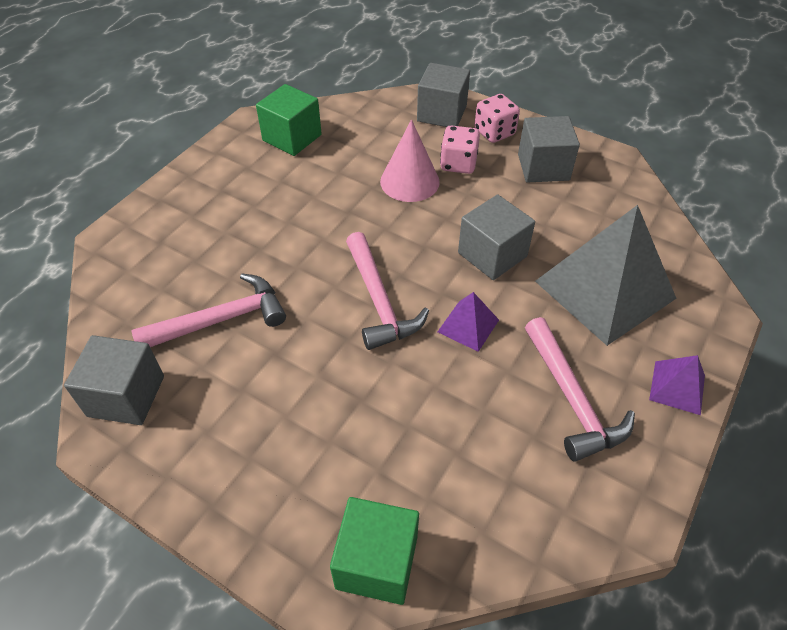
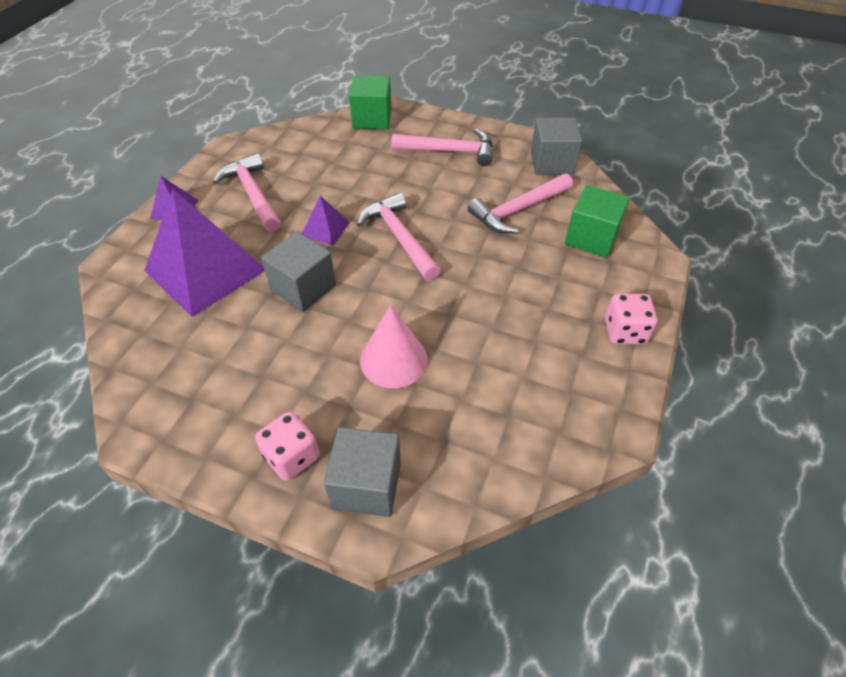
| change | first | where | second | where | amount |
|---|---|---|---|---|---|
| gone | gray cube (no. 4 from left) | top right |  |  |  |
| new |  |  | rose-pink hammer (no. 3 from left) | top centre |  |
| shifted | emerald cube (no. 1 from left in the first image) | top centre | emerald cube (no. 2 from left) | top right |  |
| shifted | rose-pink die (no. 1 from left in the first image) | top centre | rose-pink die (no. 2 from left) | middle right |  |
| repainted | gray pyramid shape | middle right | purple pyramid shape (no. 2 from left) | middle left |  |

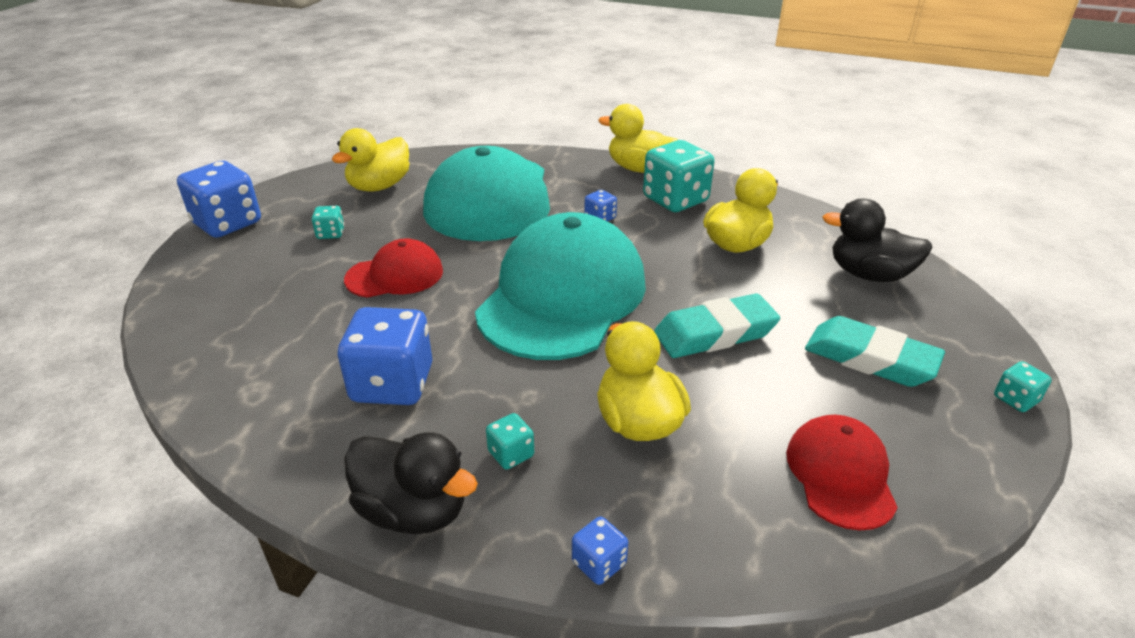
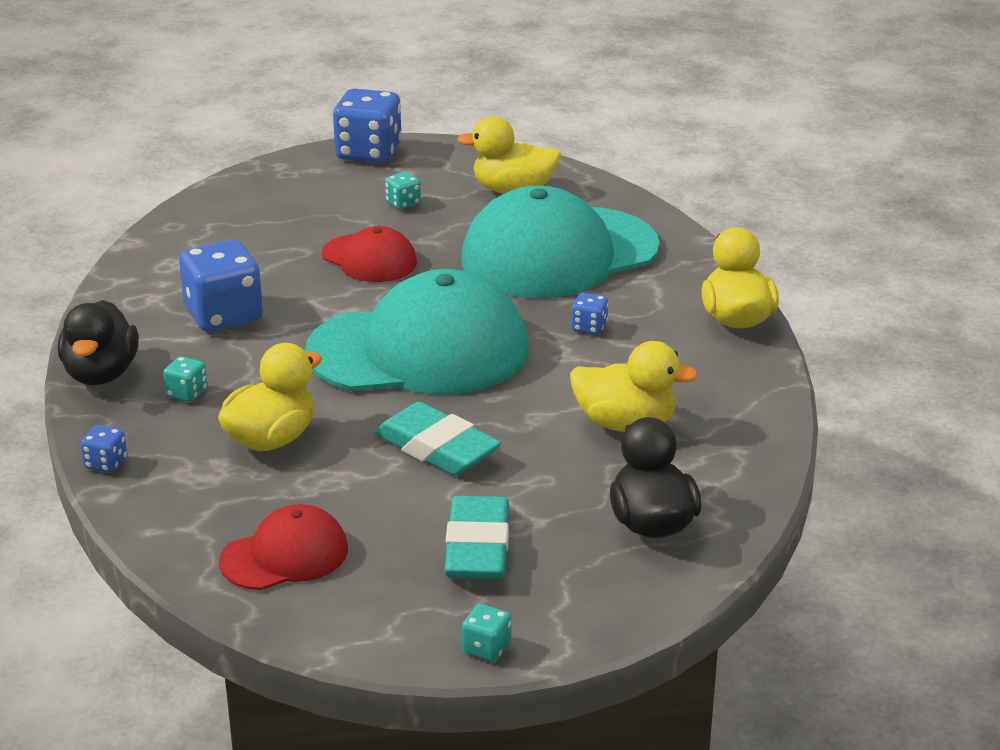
| change | first | where | second | where | amount |
|---|---|---|---|---|---|
| gone | aqua die (no. 3 from left) | top centre |  |  |  |

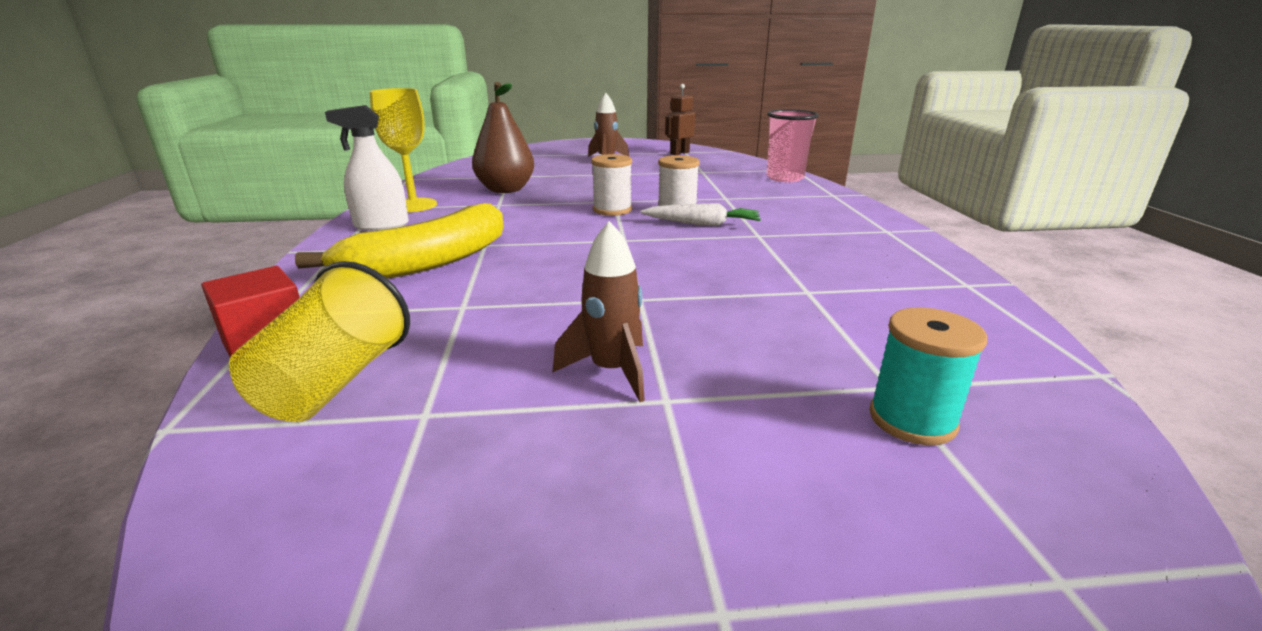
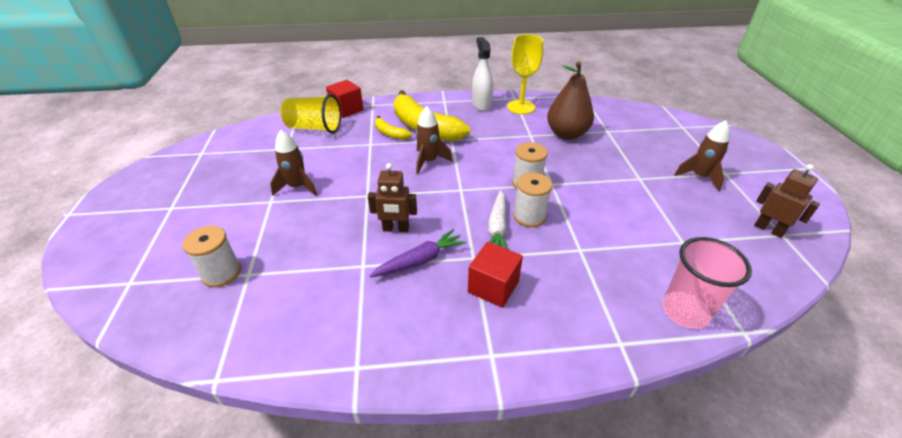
| change | first | where | second | where | amount |
|---|---|---|---|---|---|
| new |  |  | russet robot figure (no. 1 from left) | centre |  |
| new |  |  | purple carrot | centre |  |
| new |  |  | bright yellow banana fruit (no. 1 from left) | top centre |  |
| new |  |  | russet spaceship (no. 2 from left) | top centre |  |
| new |  |  | red cube (no. 2 from left) | centre |  |
| repainted | aqua reel of thread | middle right | pure white reel of thread (no. 1 from left) | middle left |  |

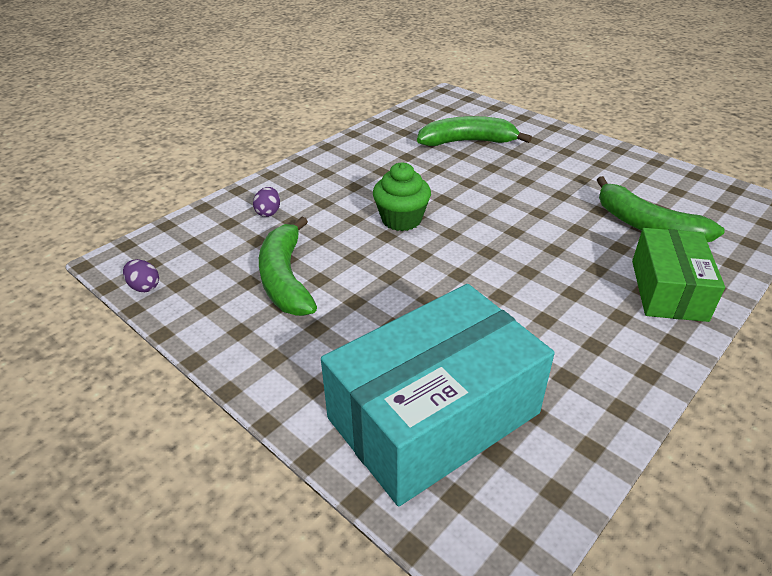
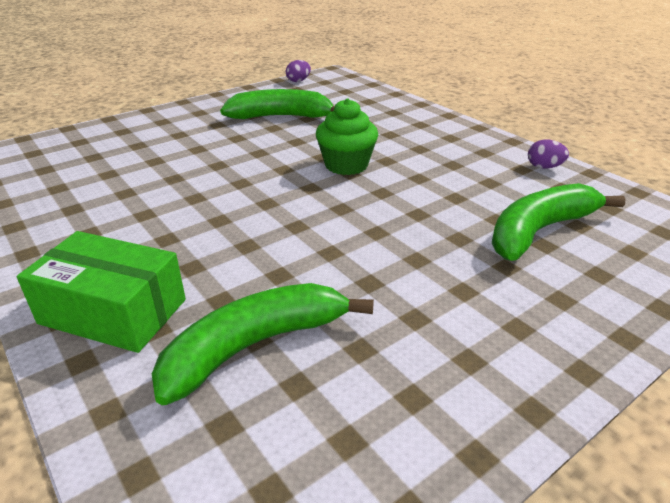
| change | first | where | second | where | amount |
|---|---|---|---|---|---|
| gone | aqua box | bottom centre |  |  |  |
| shifted | purple egg (no. 2 from left) | centre |  | top right |  |
| rotated | emerald banana fruit (no. 2 from left in the first image) | top centre | emerald banana fruit (no. 3 from left) | middle right | 135 degrees counterclockwise |

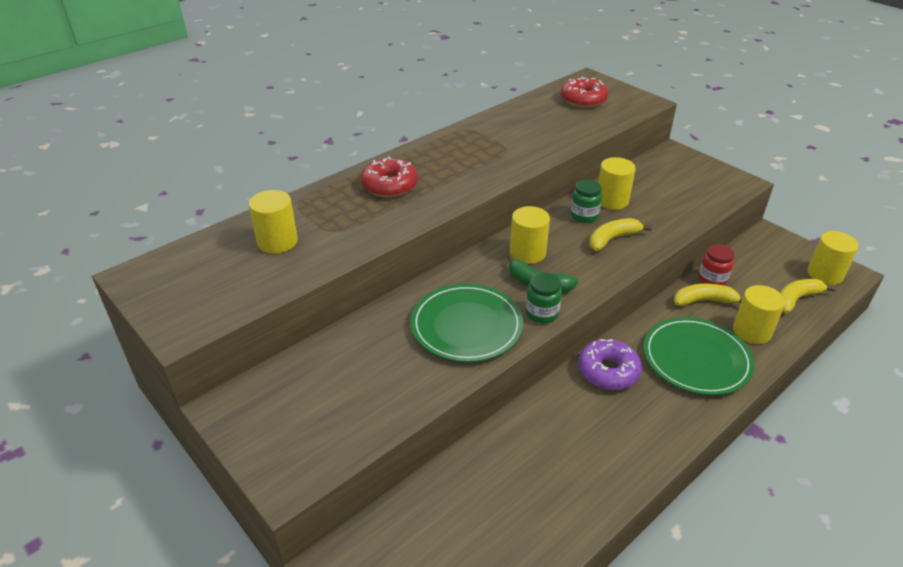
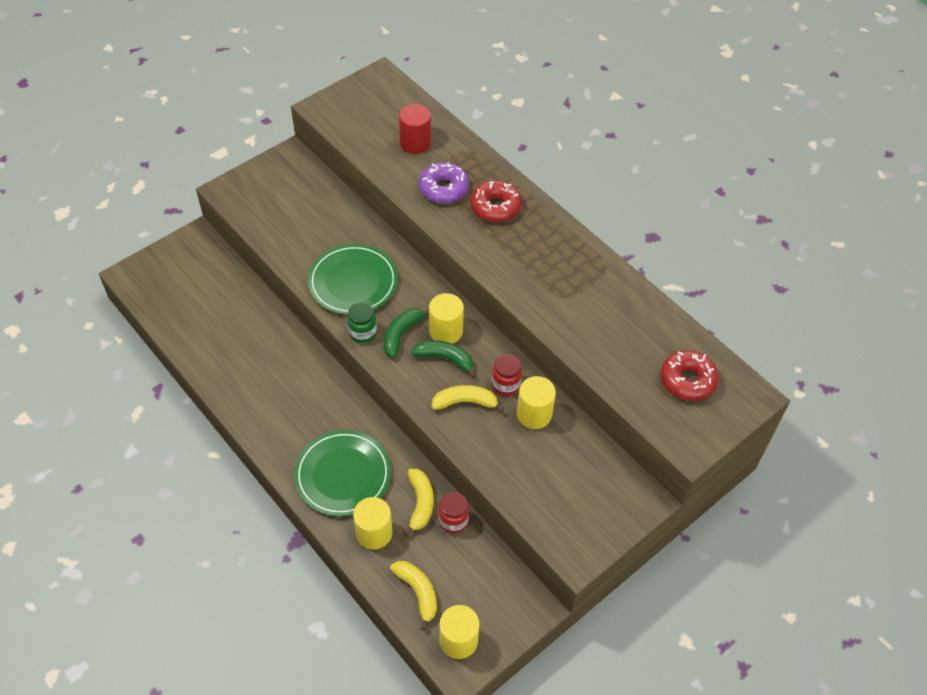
| change | first | where | second | where | amount |
|---|---|---|---|---|---|
| new |  |  | emerald banana fruit (no. 2 from left) | centre |  |
| shifted | purple glazed donut | middle right |  | top centre |  |
| repainted | bright yellow cylinder (no. 1 from left) | middle left | red cylinder | top centre |  |
| repainted | emerald preserve jar (no. 2 from left) | centre | red preserve jar (no. 2 from left) | centre |  |
| rotated | bright yellow banana fruit (no. 1 from left in the first image) | middle right | bright yellow banana fruit (no. 3 from left) | centre | 60 degrees counterclockwise |

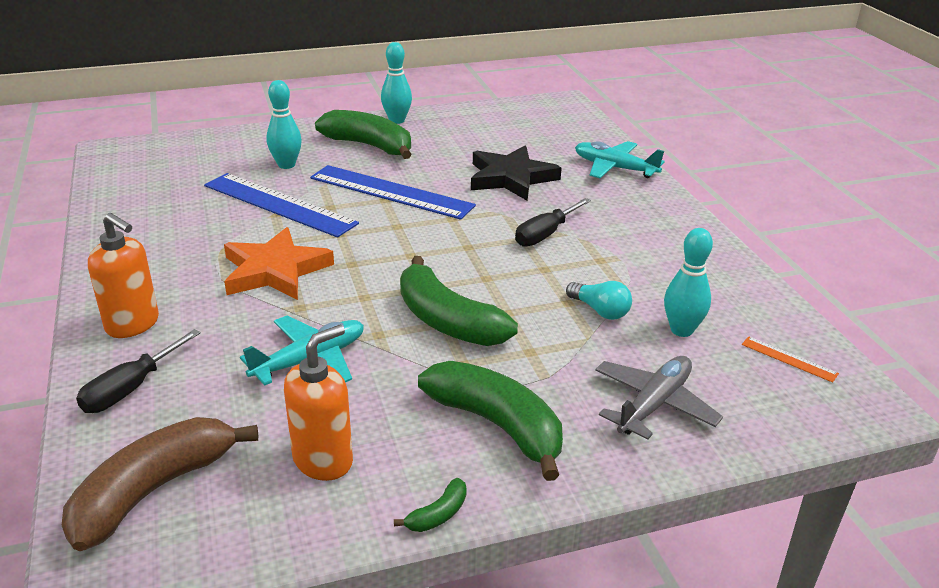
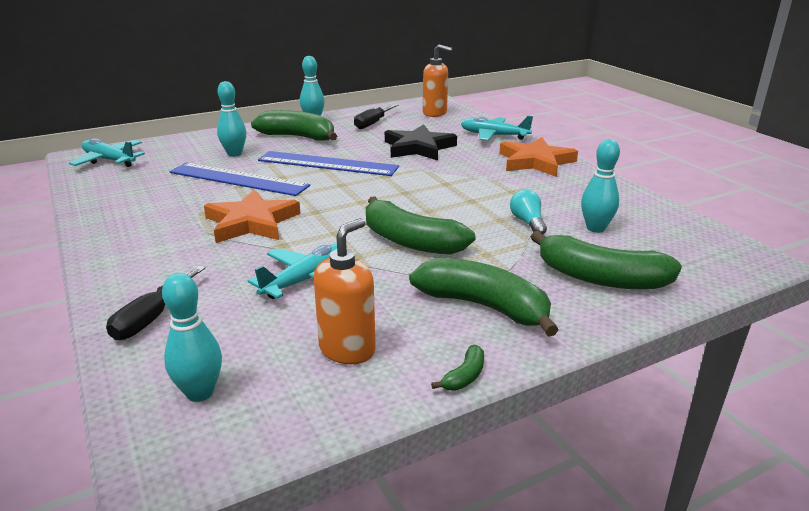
| change | first | where | second | where | amount |
|---|---|---|---|---|---|
| gone | bright orange measuring stick | middle right |  |  |  |
| new |  |  | aqua aeroplane (no. 1 from left) | top left |  |
| new |  |  | bright orange star (no. 2 from left) | top centre |  |
| shifted | bright orange pump bottle (no. 1 from left in the first image) | middle left | bright orange pump bottle (no. 2 from left) | top centre |  |
| shifted | jet-black hand screwdriver (no. 2 from left) | centre |  | top centre |  |
| swapped | russet banana fruit | bottom left | aqua bowling pin (no. 1 from left) | middle left |  |
| swapped | gray aeroplane | bottom right | emerald banana fruit (no. 5 from left) | middle right |  |
| rotated | aqua light bulb | centre |  | centre | 135 degrees counterclockwise |

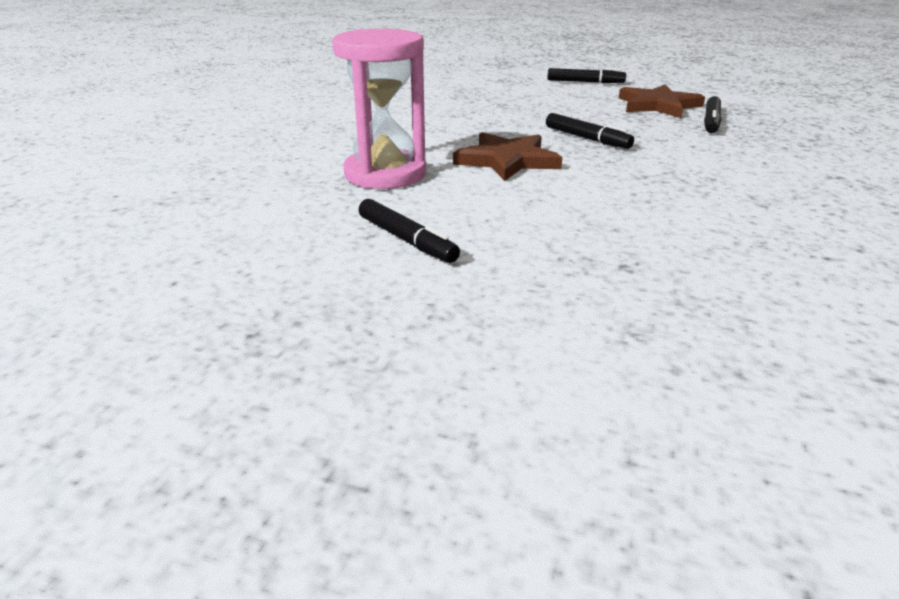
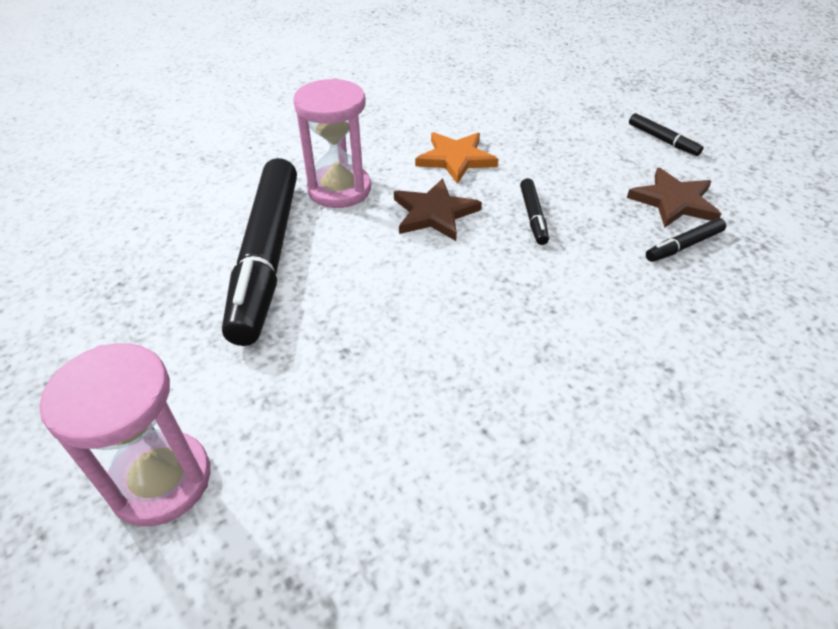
| change | first | where | second | where | amount |
|---|---|---|---|---|---|
| new |  |  | rose-pink hourglass (no. 1 from left) | bottom left |  |
| new |  |  | bright orange star | top centre |  |
| scaled | jet-black marker (no. 1 from left) | centre |  | middle left | x2.45 |

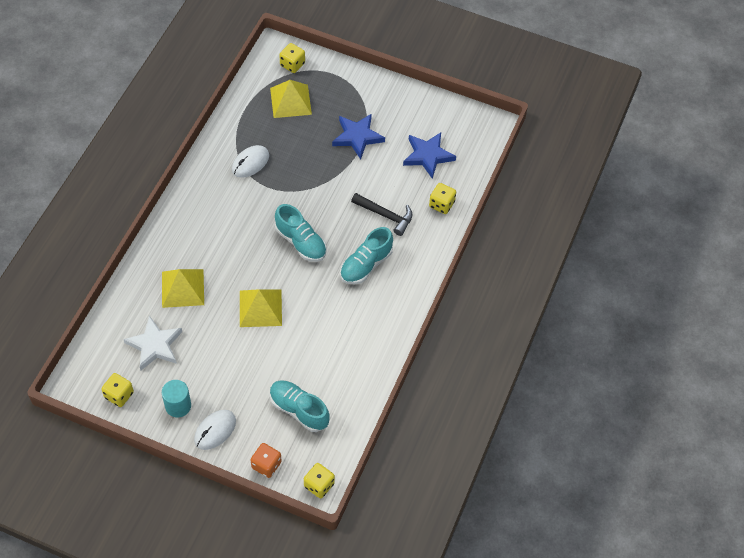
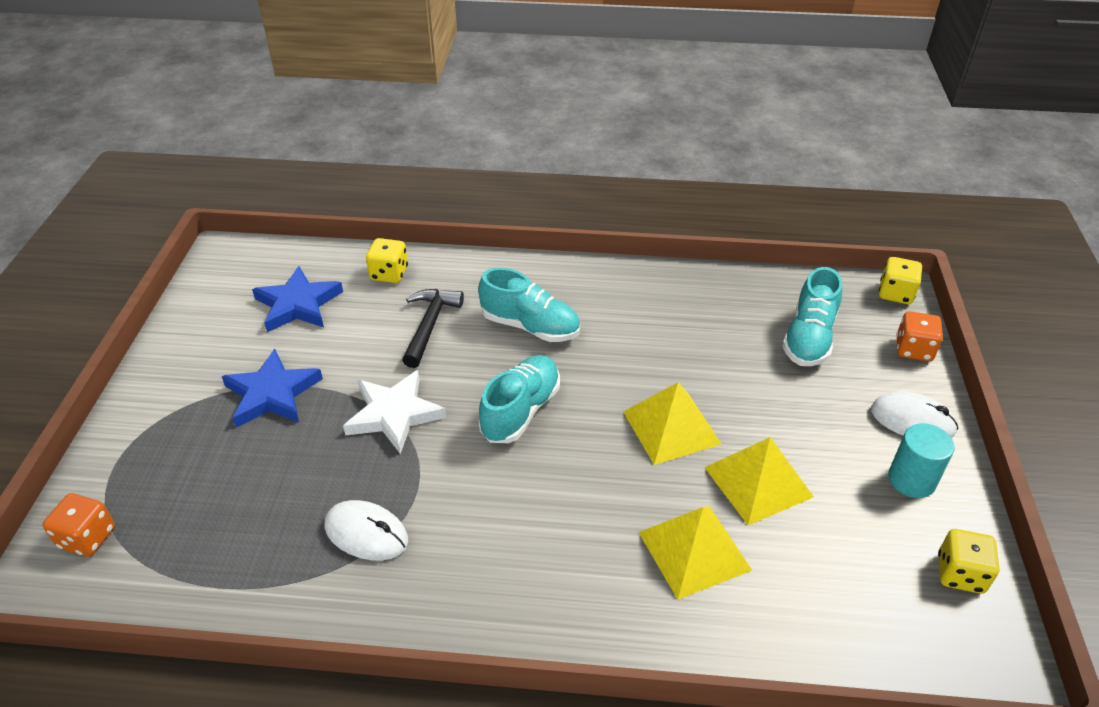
| change | first | where | second | where | amount |
|---|---|---|---|---|---|
| shifted | pure white star | middle left |  | centre |  |
| shifted | bright yellow pyramid shape (no. 3 from left) | top centre |  | bottom right |  |
| repainted | bright yellow die (no. 2 from left) | top centre | bright orange die (no. 1 from left) | bottom left |  |

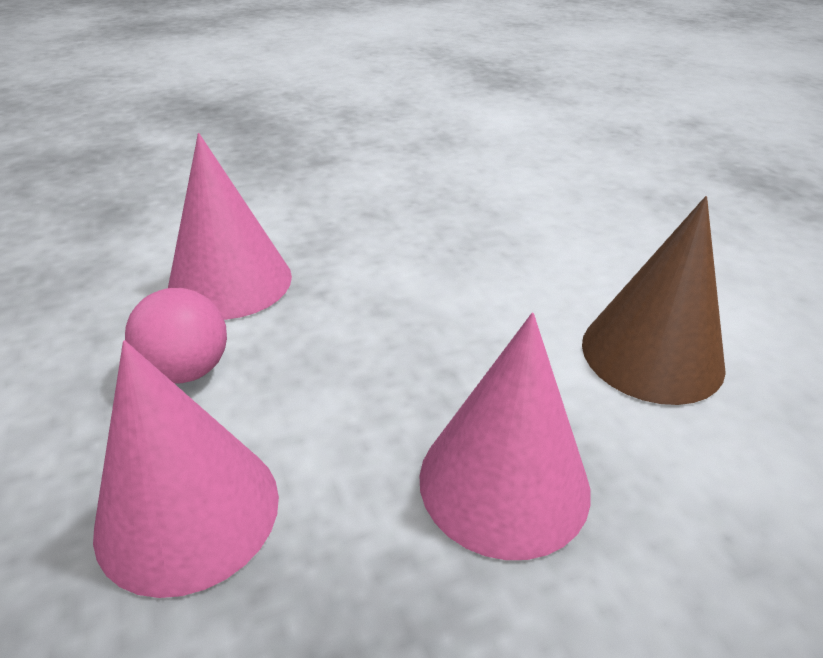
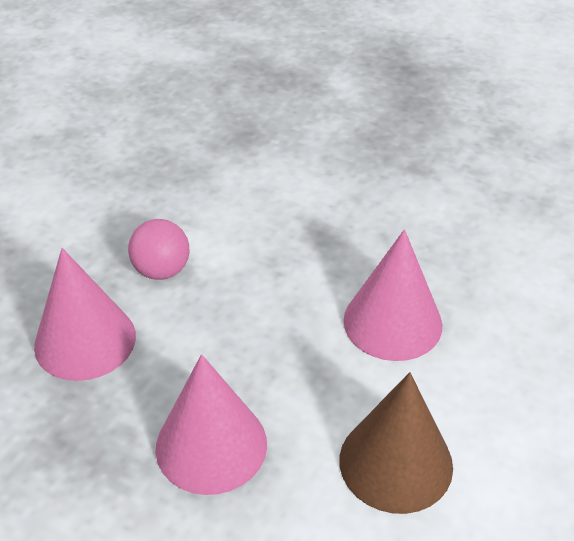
| change | first | where | second | where | amount |
|---|---|---|---|---|---|
| shifted | rose-pink cone shape (no. 2 from left in the first image) | middle left | rose-pink cone shape (no. 3 from left) | middle right |  |

